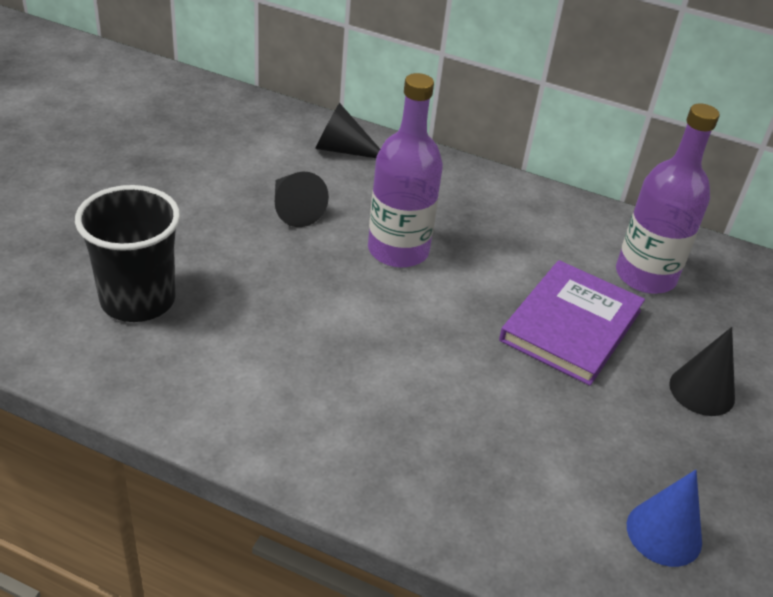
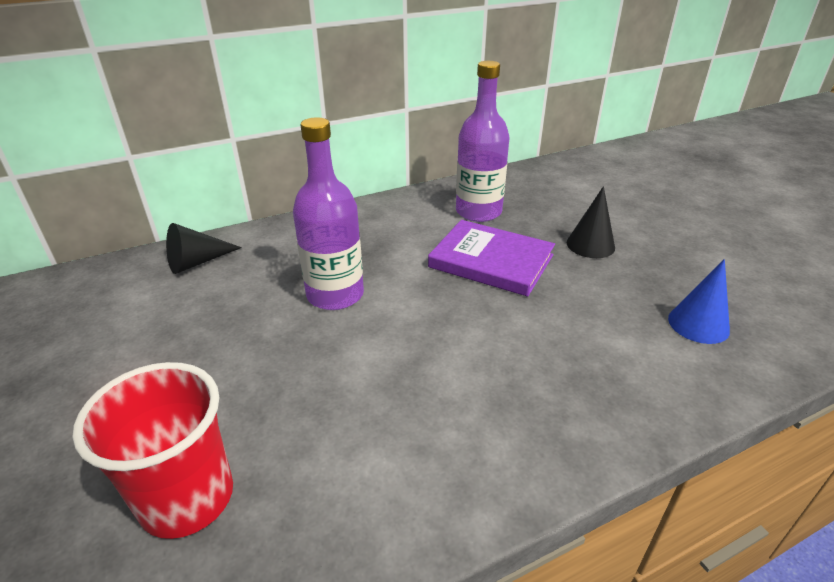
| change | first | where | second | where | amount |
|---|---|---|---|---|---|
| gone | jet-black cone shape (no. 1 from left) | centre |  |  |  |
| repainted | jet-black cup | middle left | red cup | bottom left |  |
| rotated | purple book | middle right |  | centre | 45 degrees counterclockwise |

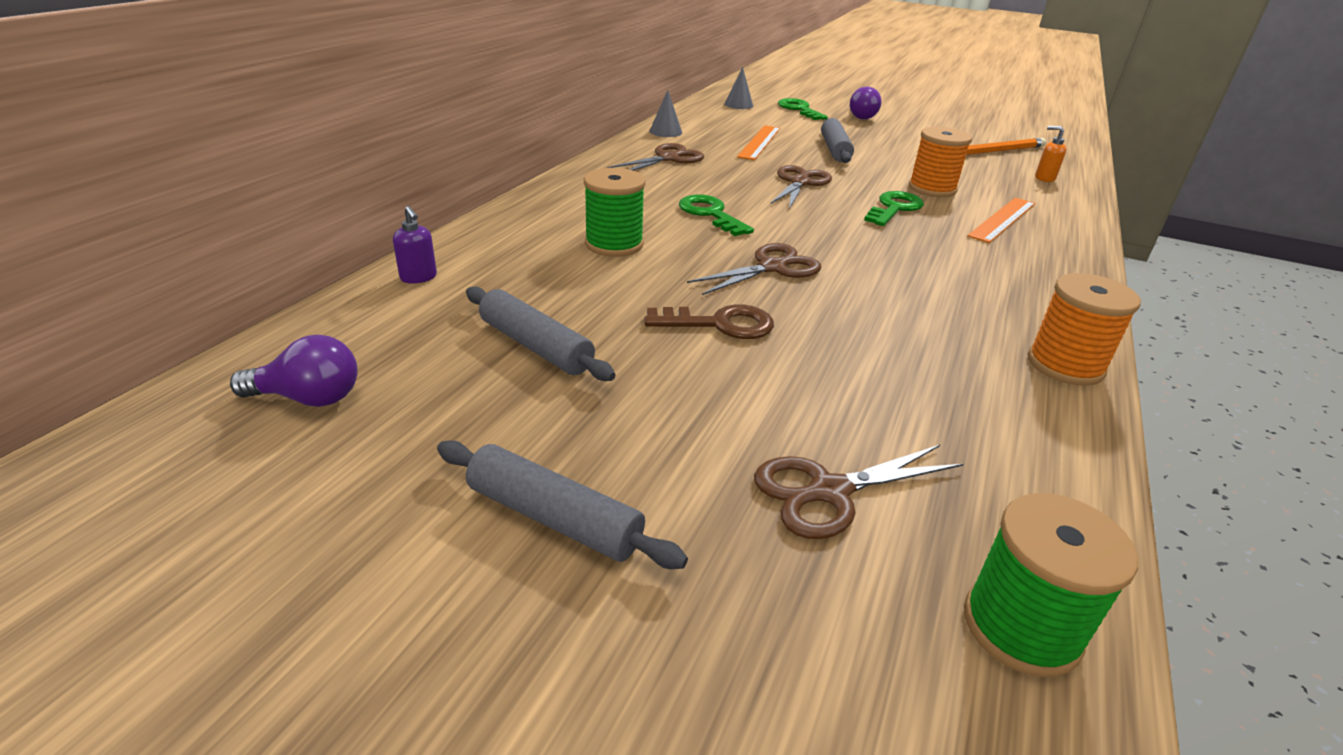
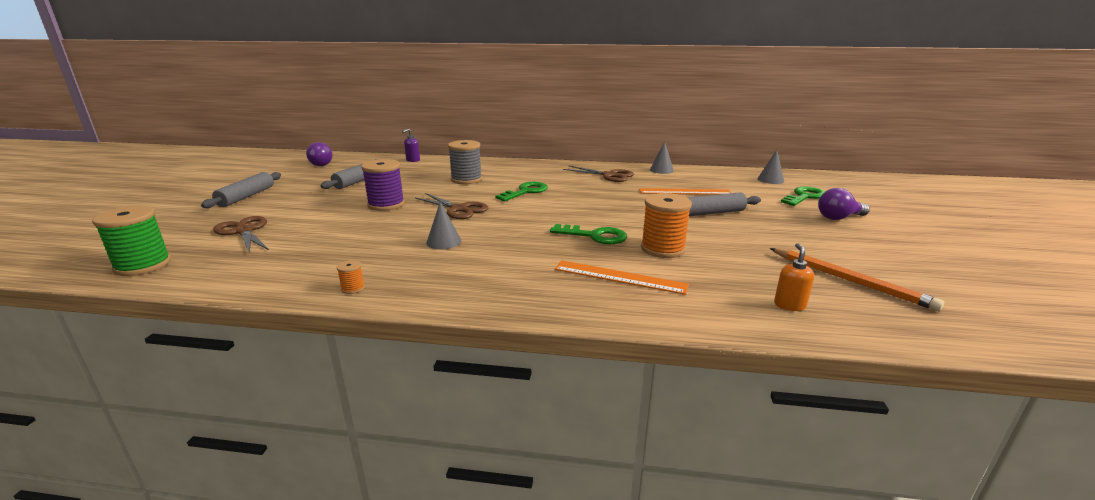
| change | first | where | second | where | amount |
|---|---|---|---|---|---|
| gone | russet pair of scissors (no. 3 from left) | top centre |  |  |  |
| new |  |  | gray cone shape (no. 1 from left) | centre |  |
| swapped | russet key | centre | purple reel of thread | centre |  |
| repainted | emerald reel of thread (no. 1 from left) | top centre | gray reel of thread | top centre |  |
| scaled | bright orange reel of thread (no. 2 from left in the first image) | middle right | bright orange reel of thread (no. 1 from left) | middle left | x0.44 |

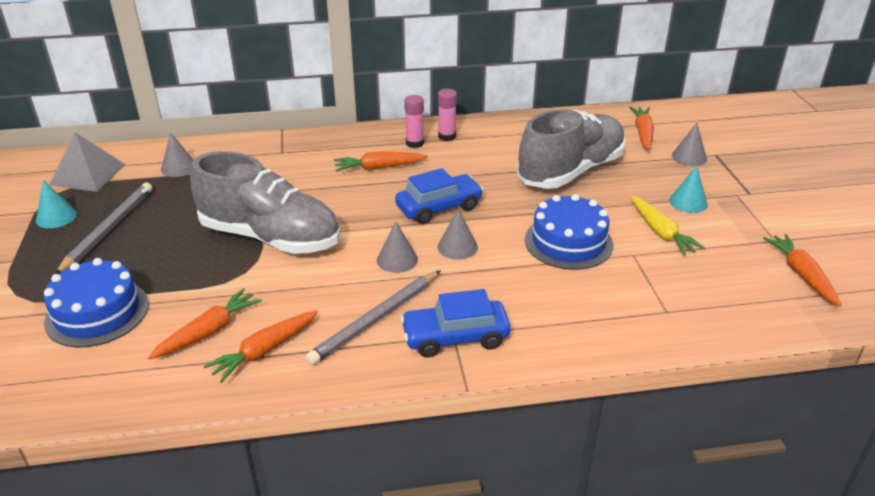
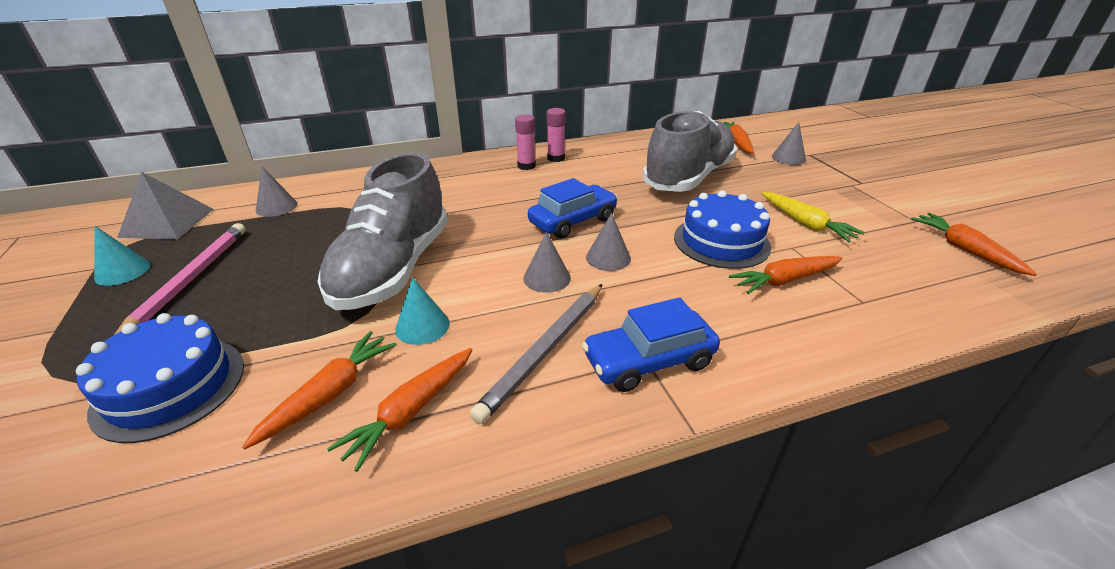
| change | first | where | second | where | amount |
|---|---|---|---|---|---|
| shifted | bright orange carrot (no. 3 from left in the first image) | top centre | bright orange carrot (no. 4 from left) | middle right |  |
| shifted | aqua cone shape (no. 2 from left) | middle right |  | centre |  |
| repainted | gray wooden pencil (no. 1 from left) | middle left | rose-pink wooden pencil | middle left |  |
| rotated | gray sneaker (no. 1 from left) | middle left |  | centre | 90 degrees clockwise |

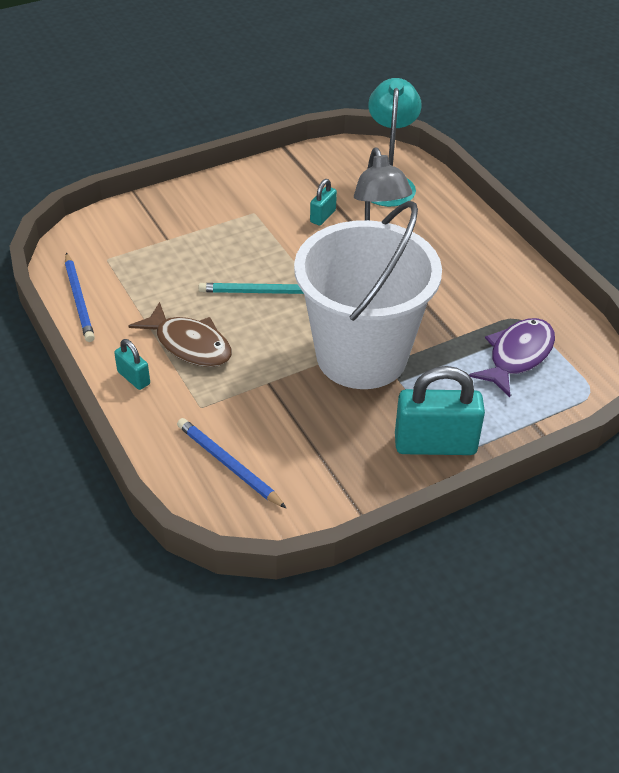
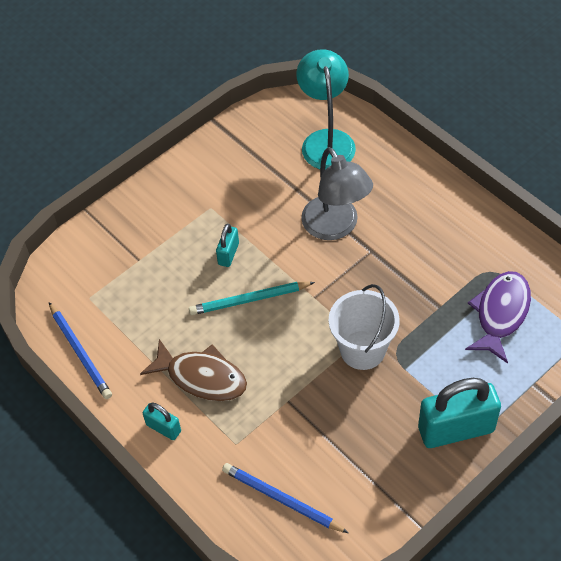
| change | first | where | second | where | amount |
|---|---|---|---|---|---|
| shifted | aqua padlock (no. 2 from left) | top centre |  | centre |  |
| scaled | pure white pail | centre |  | centre | x0.53 |

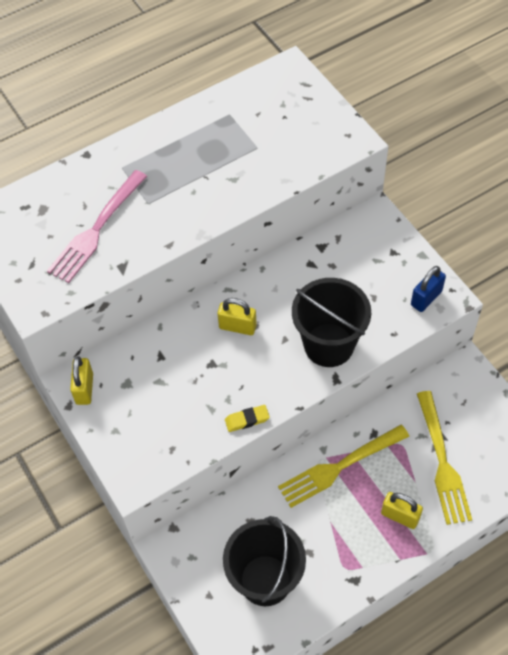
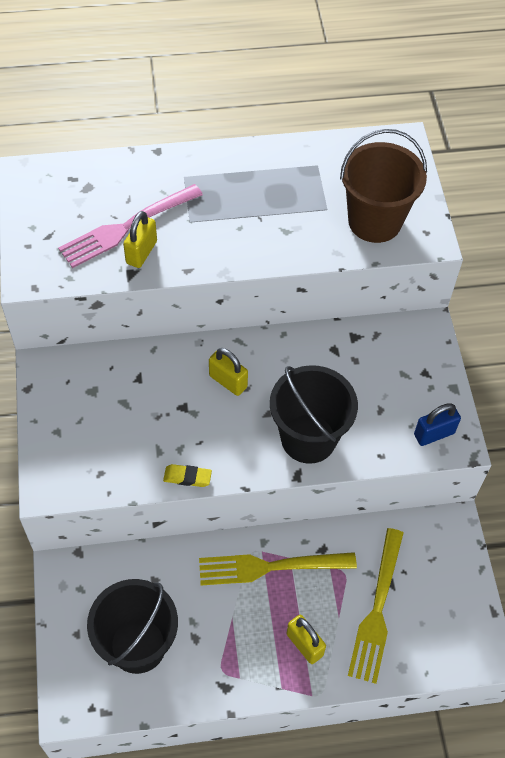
| change | first | where | second | where | amount |
|---|---|---|---|---|---|
| new |  |  | russet pail | top right |  |
| shifted | bright yellow padlock (no. 1 from left) | middle left |  | top left |  |

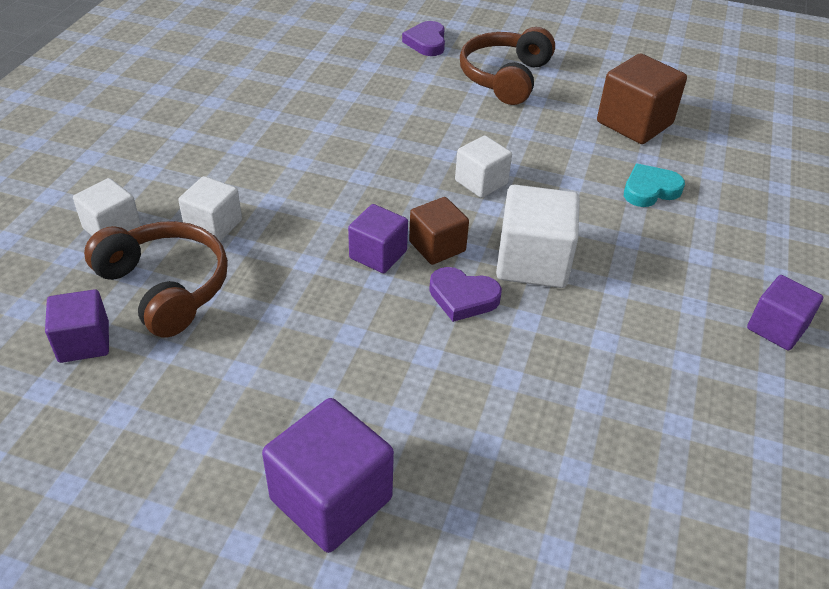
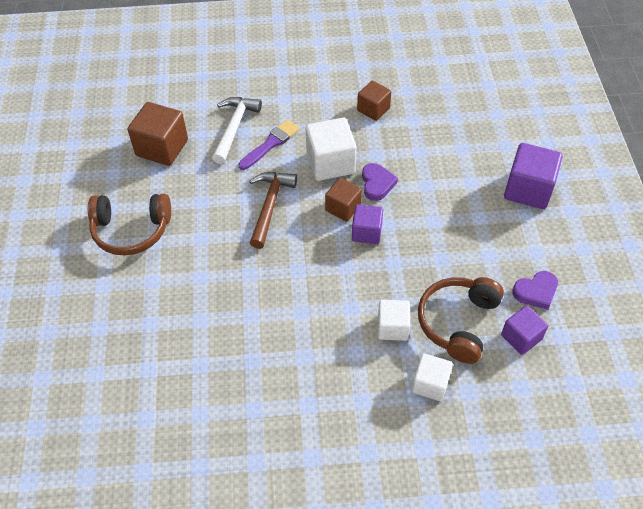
| change | first | where | second | where | amount |
|---|---|---|---|---|---|
| gone | purple cube (no. 4 from left) | middle right |  |  |  |
| new |  |  | purple paintbrush | top centre |  |
| new |  |  | russet cube (no. 3 from left) | top centre |  |
| shifted | purple heart (no. 1 from left in the first image) | top centre | purple heart (no. 2 from left) | middle right |  |
| swapped | pure white cube (no. 3 from left) | top centre | russet hammer | centre |  |
| swapped | aqua heart | top right | pure white hammer | top centre |  |

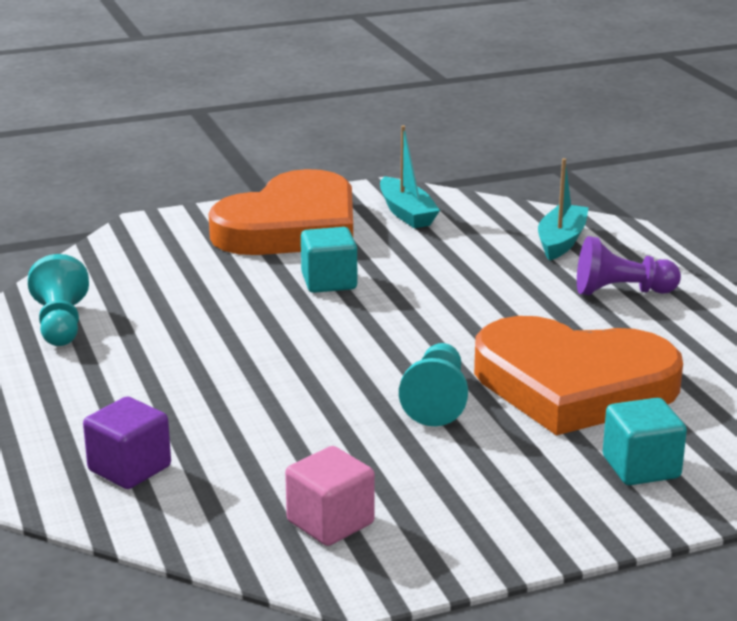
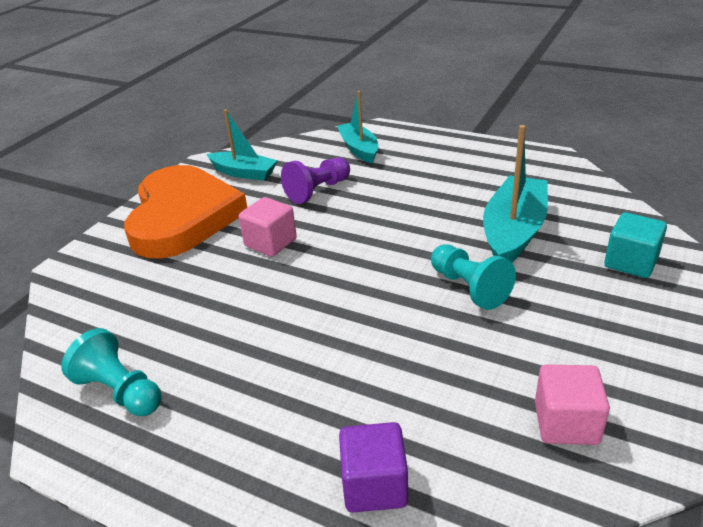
| change | first | where | second | where | amount |
|---|---|---|---|---|---|
| shifted | purple chess pawn | middle right |  | centre |  |
| swapped | bright orange heart (no. 2 from left) | middle right | aqua toy boat (no. 3 from left) | middle right |  |
| repainted | aqua cube (no. 1 from left) | centre | rose-pink cube (no. 1 from left) | centre |  |

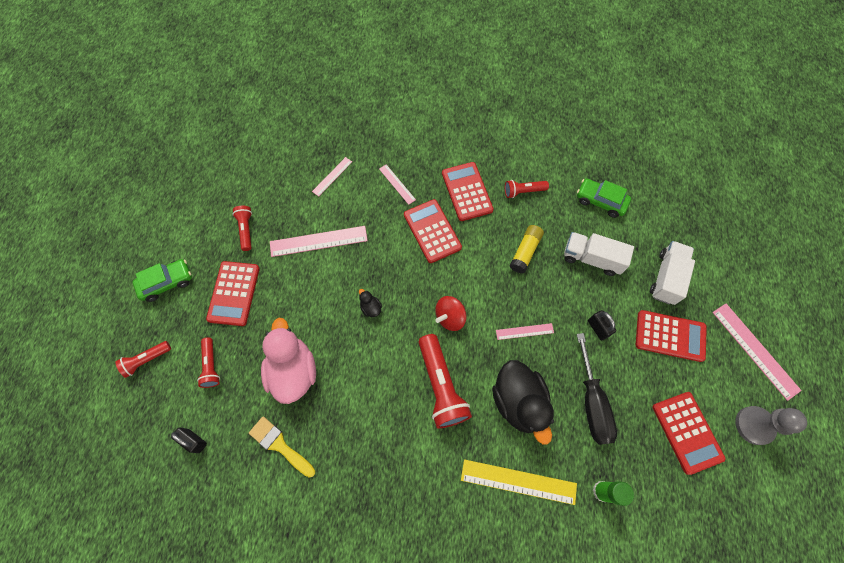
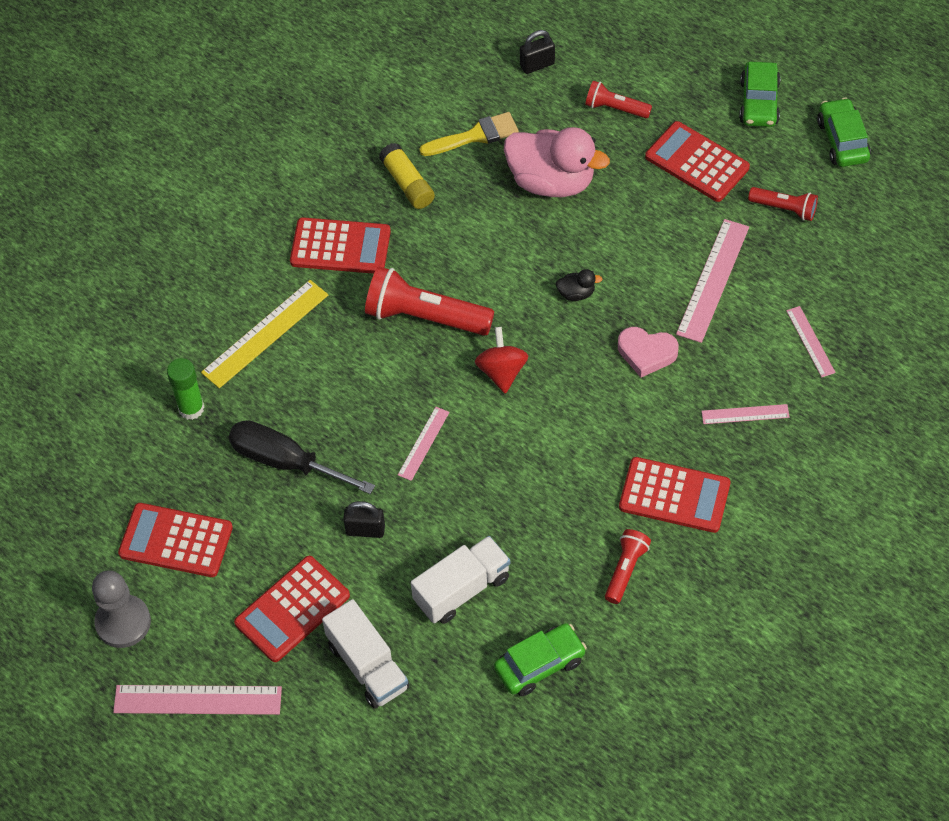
| change | first | where | second | where | amount |
|---|---|---|---|---|---|
| gone | red torch (no. 1 from left) | middle left |  |  |  |
| gone | jet-black rubber duck (no. 2 from left) | bottom centre |  |  |  |
| new |  |  | rose-pink heart | middle right |  |
| new |  |  | emerald automobile (no. 3 from left) | top right |  |
| shifted | red adding machine (no. 2 from left in the first image) | centre | red adding machine (no. 3 from left) | top centre |  |
| shifted | bright yellow glue | centre |  | top centre |  |

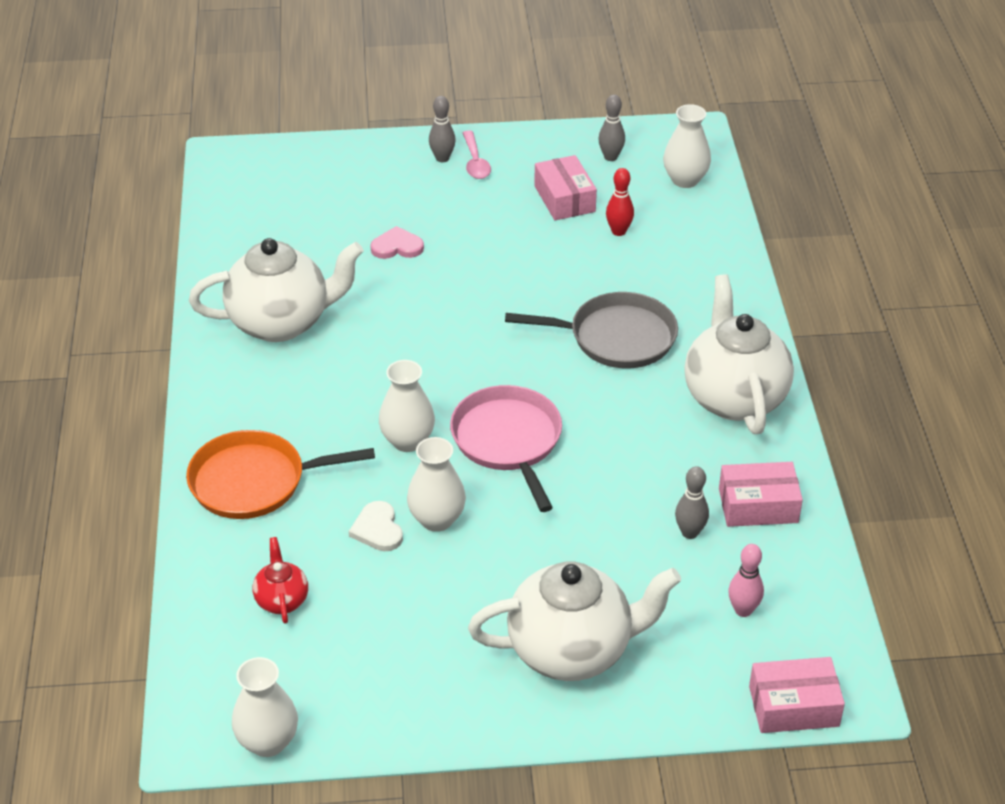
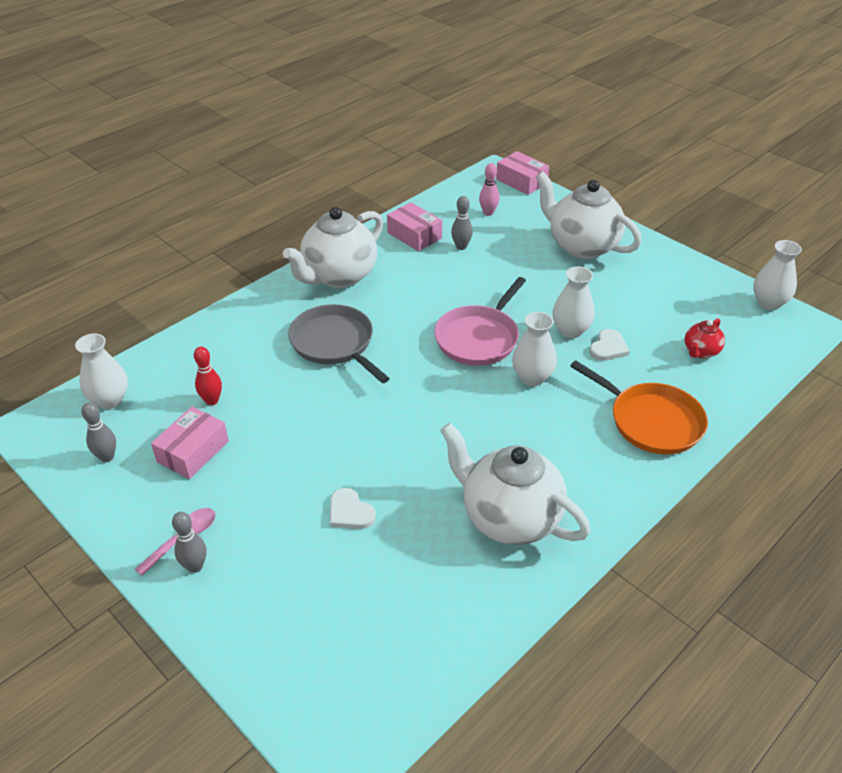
| change | first | where | second | where | amount |
|---|---|---|---|---|---|
| repainted | rose-pink heart | top centre | pure white heart (no. 1 from left) | centre |  |

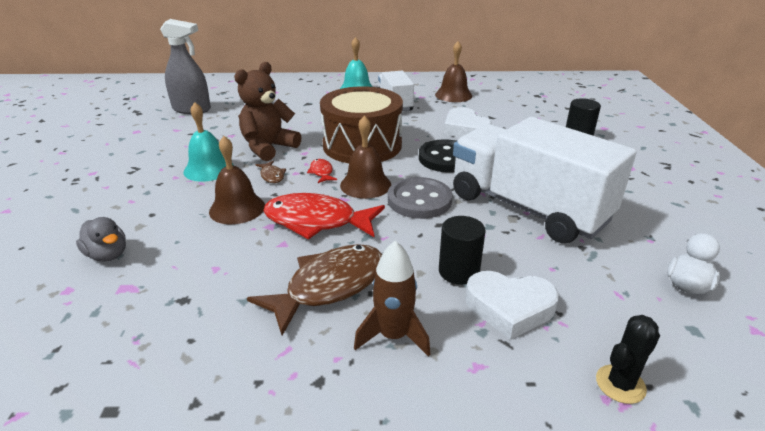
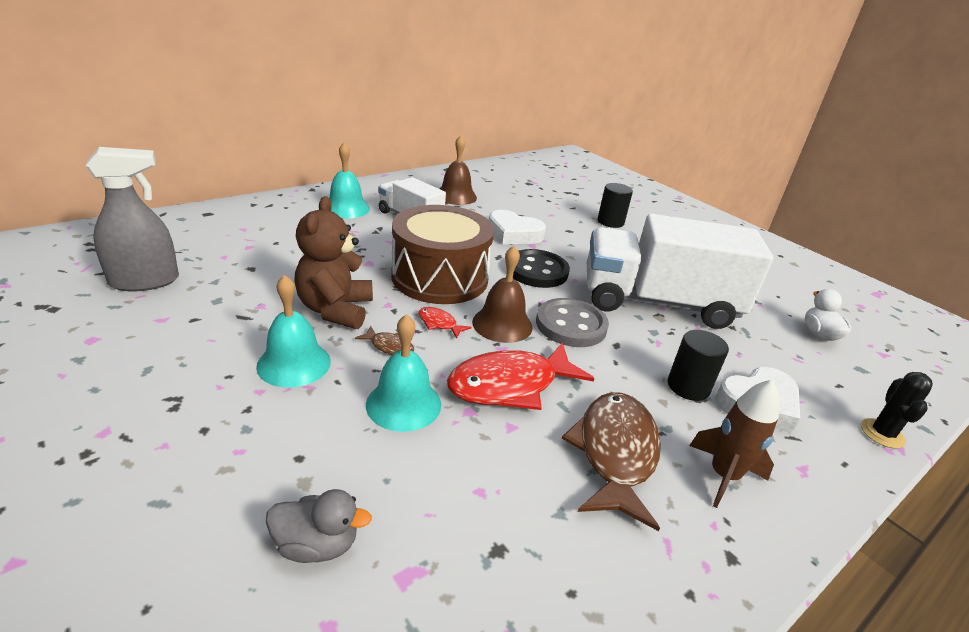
| change | first | where | second | where | amount |
|---|---|---|---|---|---|
| repainted | russet bell (no. 1 from left) | middle left | aqua bell (no. 3 from left) | centre |  |

